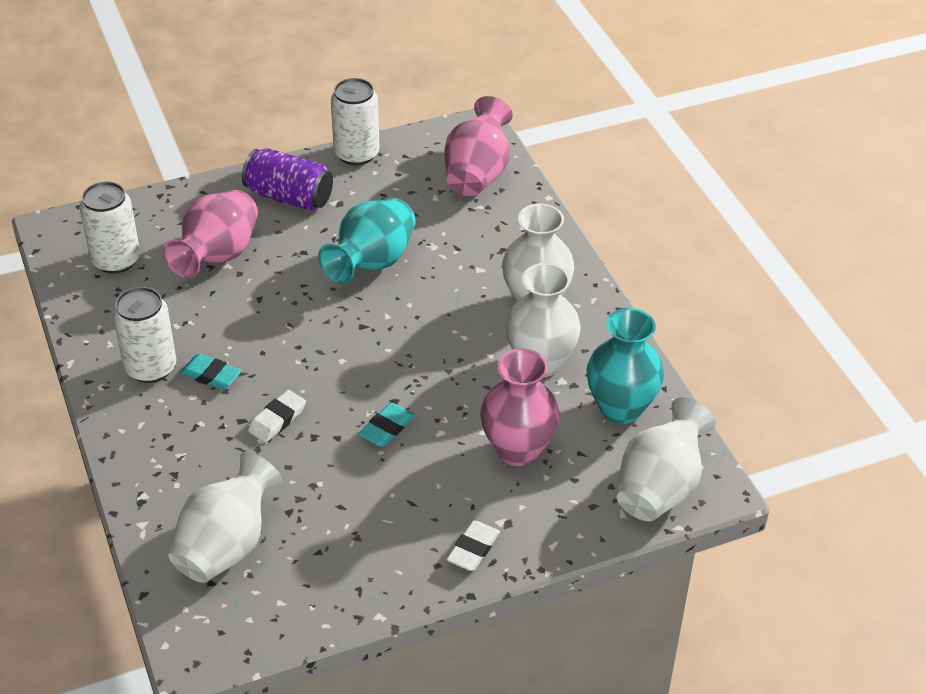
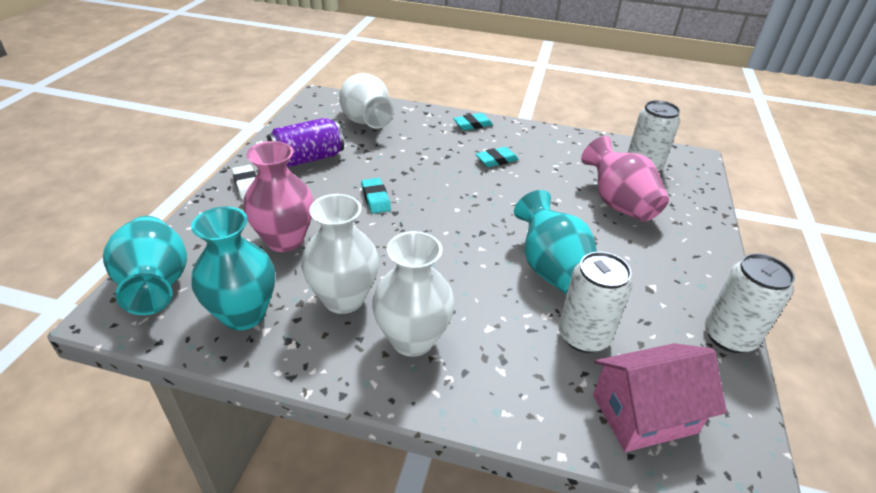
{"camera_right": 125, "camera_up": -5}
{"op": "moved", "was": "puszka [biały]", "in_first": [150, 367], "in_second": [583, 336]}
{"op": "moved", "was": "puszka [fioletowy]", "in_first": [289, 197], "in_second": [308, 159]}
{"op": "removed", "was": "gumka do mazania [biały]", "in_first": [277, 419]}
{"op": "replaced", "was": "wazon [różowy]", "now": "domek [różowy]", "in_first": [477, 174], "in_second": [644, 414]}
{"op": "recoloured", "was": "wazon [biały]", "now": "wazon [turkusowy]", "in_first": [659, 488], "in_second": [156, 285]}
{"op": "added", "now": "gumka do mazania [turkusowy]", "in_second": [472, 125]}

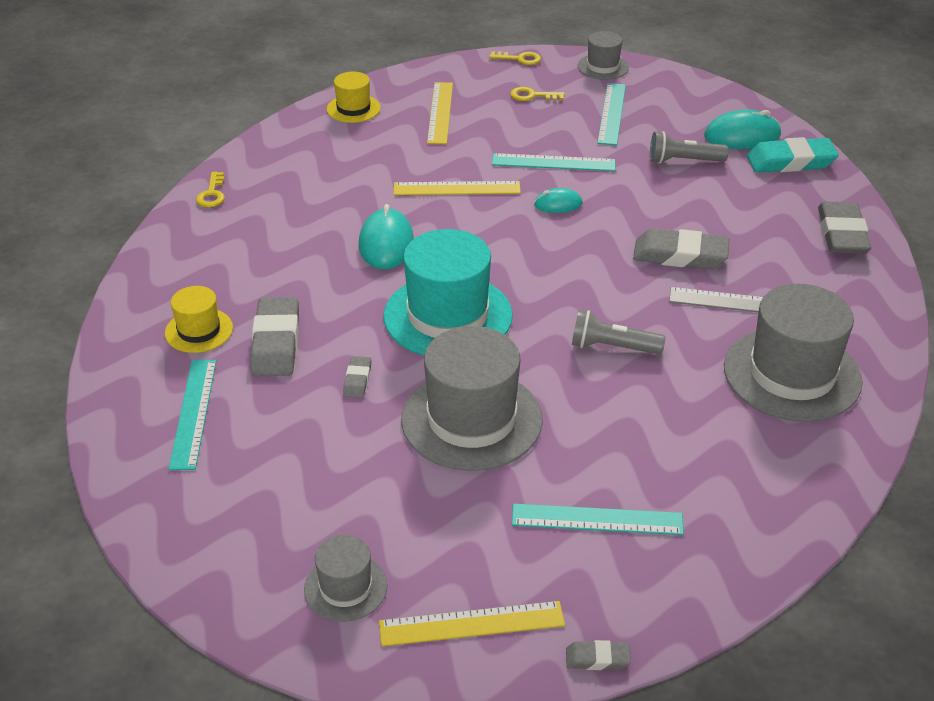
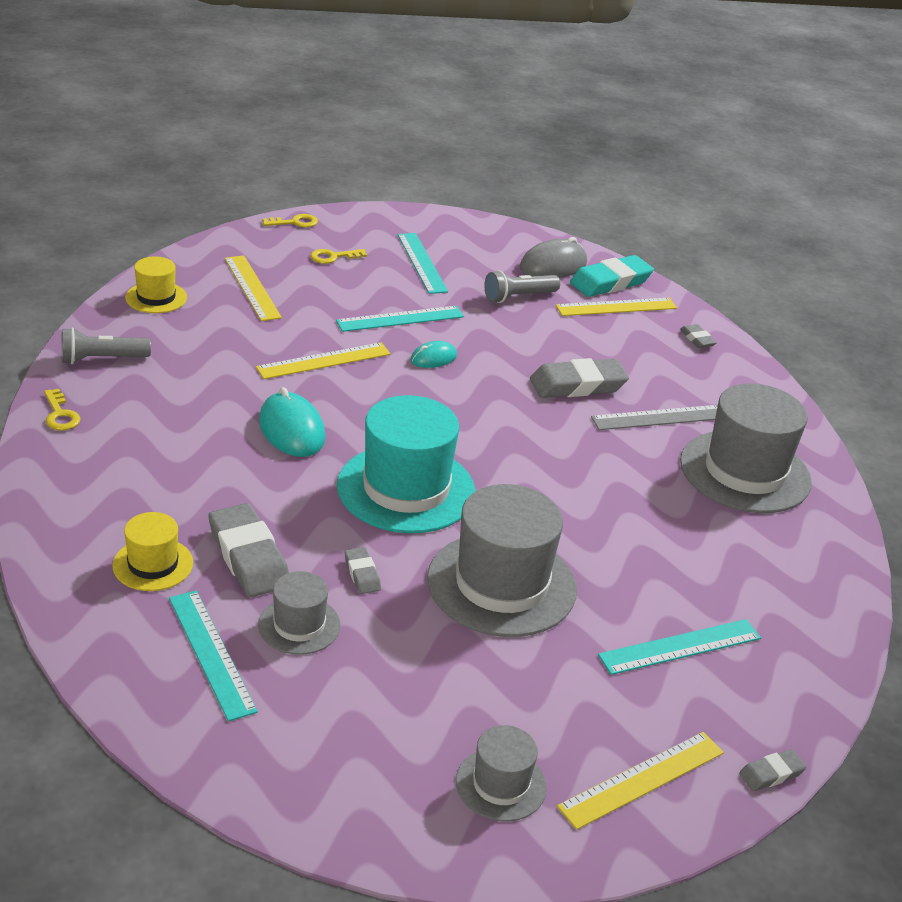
{"camera_right": -30, "camera_up": -5}
{"op": "moved", "was": "latarka [szary]", "in_first": [612, 347], "in_second": [102, 359]}
{"op": "moved", "was": "kapelusz [szary]", "in_first": [603, 67], "in_second": [299, 625]}
{"op": "recoloured", "was": "myszka [turkusowy]", "now": "myszka [szary]", "in_first": [742, 136], "in_second": [553, 265]}
{"op": "resized", "was": "gumka do mazania [szary]", "in_first": [842, 234], "in_second": [697, 339], "ratio": 0.49}
{"op": "added", "now": "linijka [żółty]", "in_second": [616, 307]}

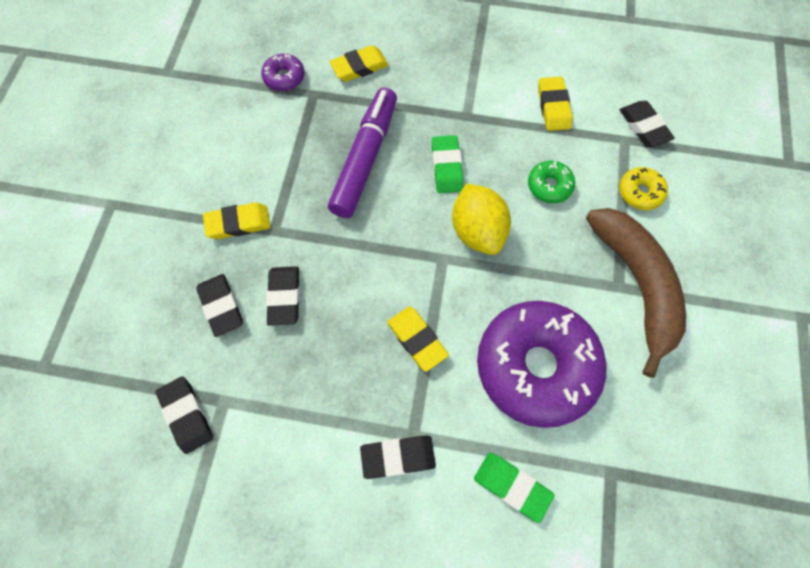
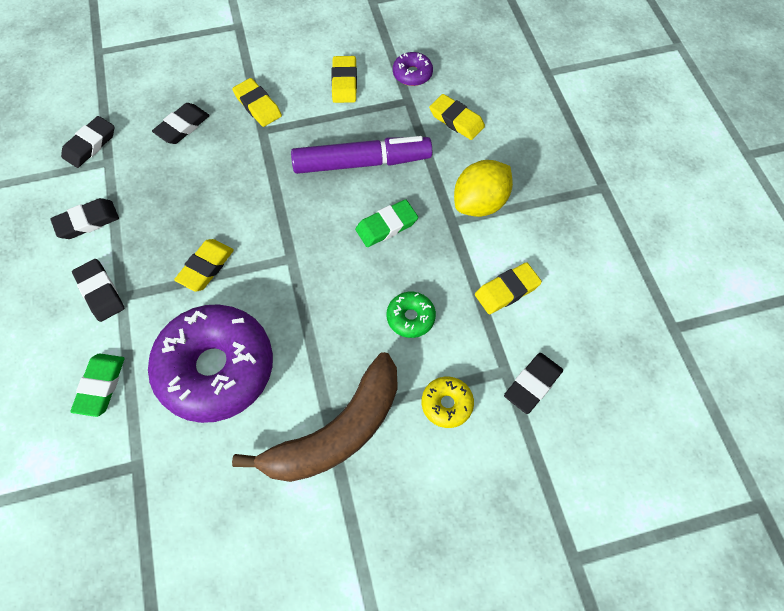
{"camera_right": 65, "camera_up": -5}
{"op": "moved", "was": "gumka do mazania [czarny]", "in_first": [284, 297], "in_second": [87, 221]}
{"op": "moved", "was": "cytryna [żółty]", "in_first": [477, 231], "in_second": [480, 203]}
{"op": "added", "now": "gumka do mazania [żółty]", "in_second": [344, 82]}

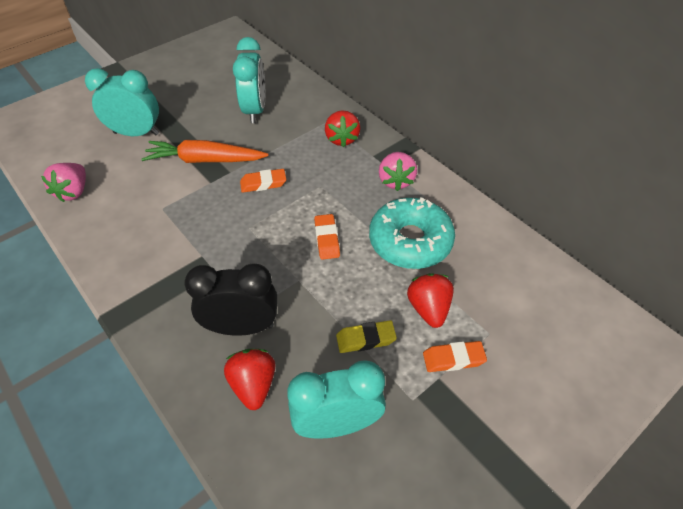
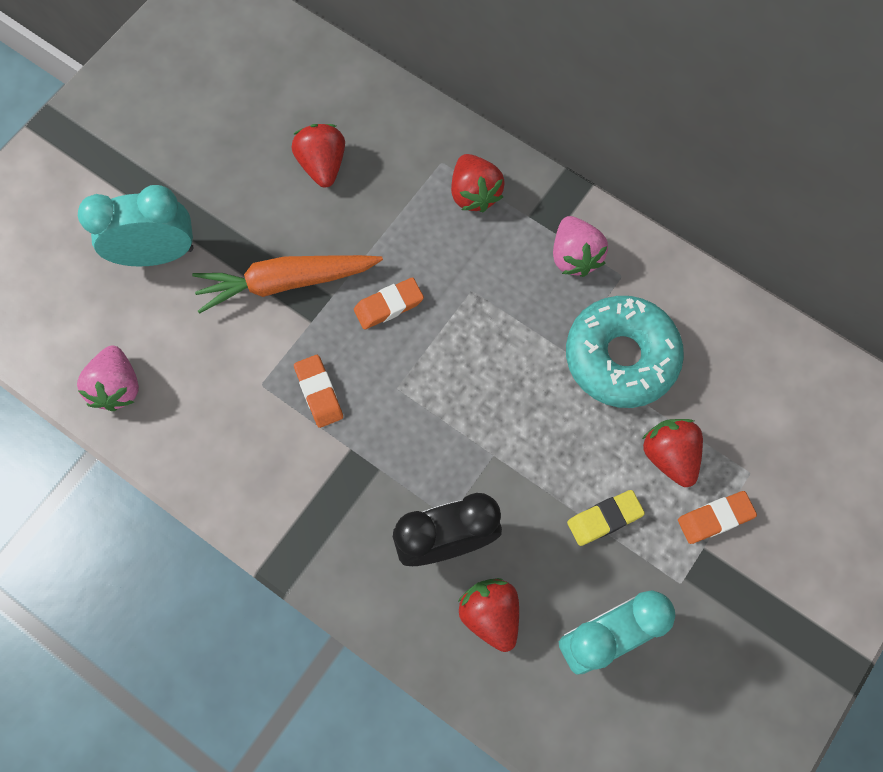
{"camera_right": -15, "camera_up": 20}
{"op": "replaced", "was": "budzik [turkusowy]", "now": "truskawka [czerwony]", "in_first": [255, 110], "in_second": [322, 165]}
{"op": "moved", "was": "gumka do mazania [pomarańczowy]", "in_first": [327, 239], "in_second": [319, 393]}

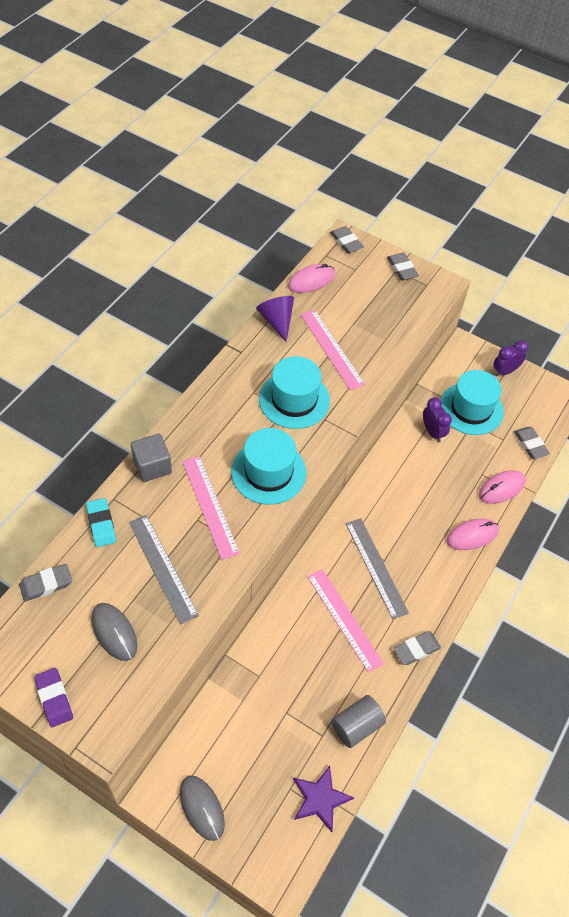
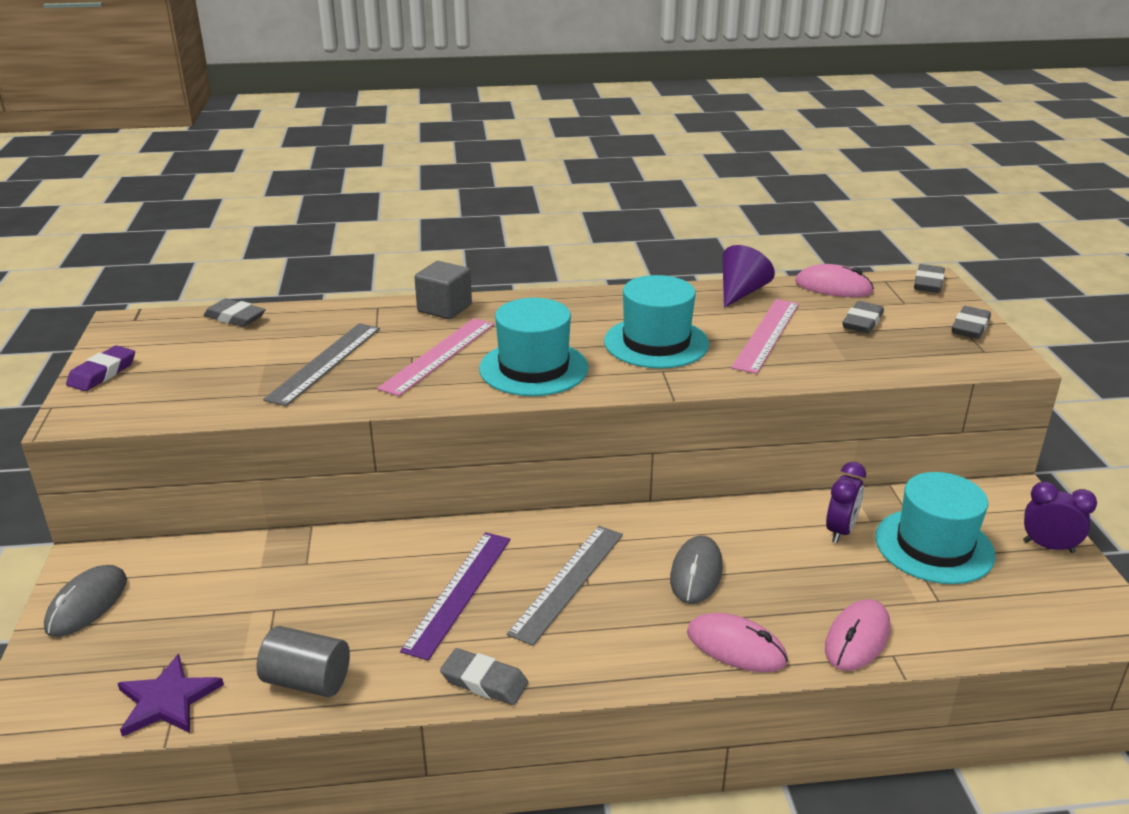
{"camera_right": 55, "camera_up": -25}
{"op": "removed", "was": "gumka do mazania [turkusowy]", "in_first": [101, 524]}
{"op": "moved", "was": "myszka [szary]", "in_first": [114, 632], "in_second": [696, 573]}
{"op": "recoloured", "was": "linijka [różowy]", "now": "linijka [fioletowy]", "in_first": [344, 619], "in_second": [458, 592]}
{"op": "turned", "was": "myszka [różowy]", "in_first": [501, 488], "in_second": [857, 639], "clockwise": -75}
{"op": "moved", "was": "gumka do mazania [szary]", "in_first": [530, 444], "in_second": [862, 322]}

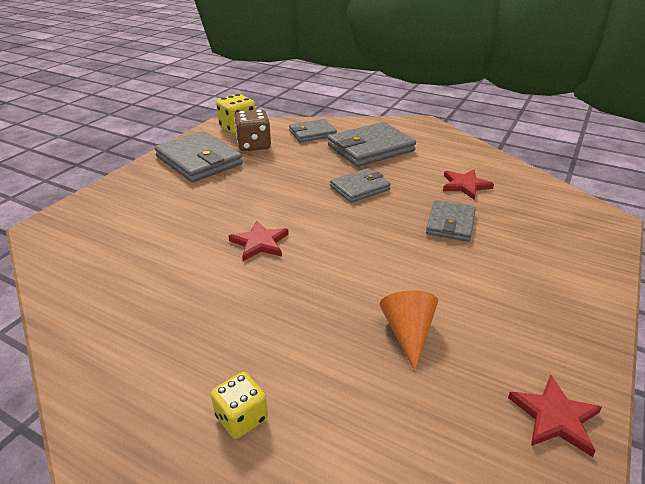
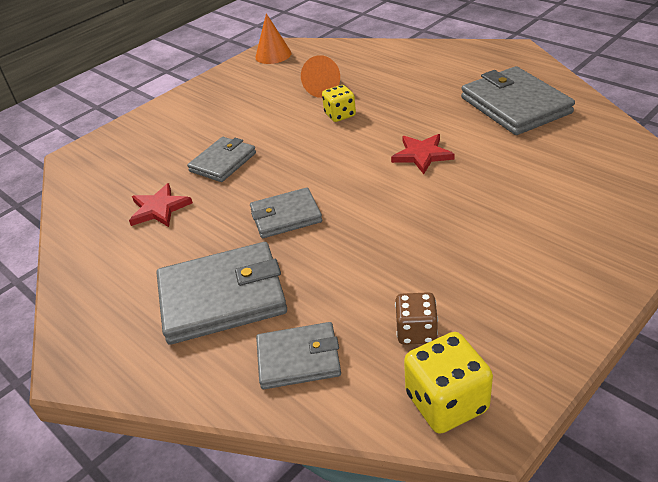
{"camera_right": -160, "camera_up": 5}
{"op": "moved", "was": "portfel [szary]", "in_first": [199, 160], "in_second": [515, 105]}
{"op": "moved", "was": "kostka do gry [żółty]", "in_first": [241, 418], "in_second": [340, 115]}
{"op": "resized", "was": "kostka do gry [brązowy]", "in_first": [254, 145], "in_second": [416, 331], "ratio": 0.66}
{"op": "replaced", "was": "gwiazda [czerwony]", "now": "stożek [pomarańczowy]", "in_first": [555, 417], "in_second": [273, 55]}

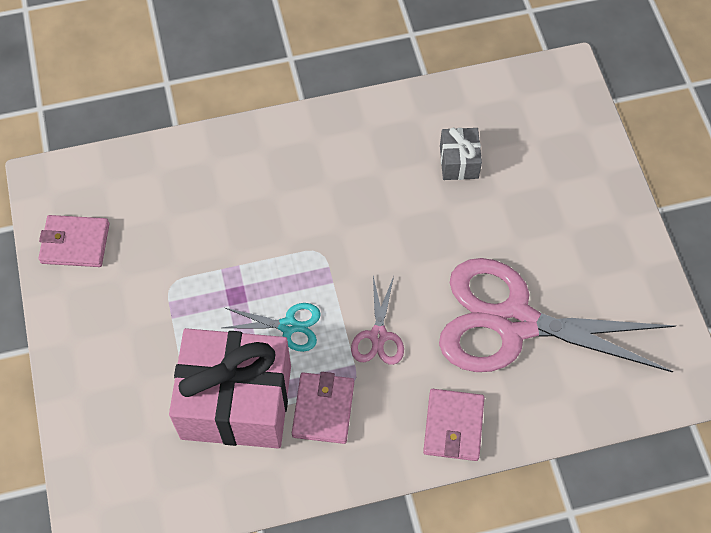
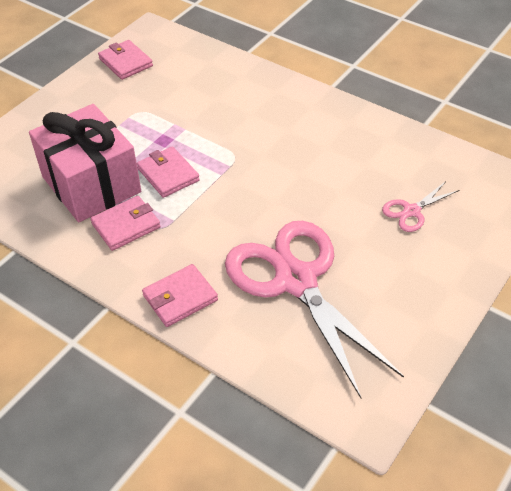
{"camera_right": 50, "camera_up": -15}
{"op": "replaced", "was": "nożyczki [turkusowy]", "now": "portfel [różowy]", "in_first": [289, 326], "in_second": [168, 174]}
{"op": "moved", "was": "nożyczki [różowy]", "in_first": [378, 336], "in_second": [411, 211]}
{"op": "removed", "was": "prezent [szary]", "in_first": [459, 162]}

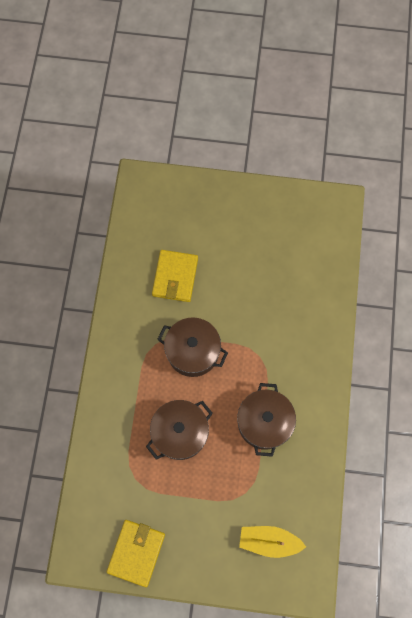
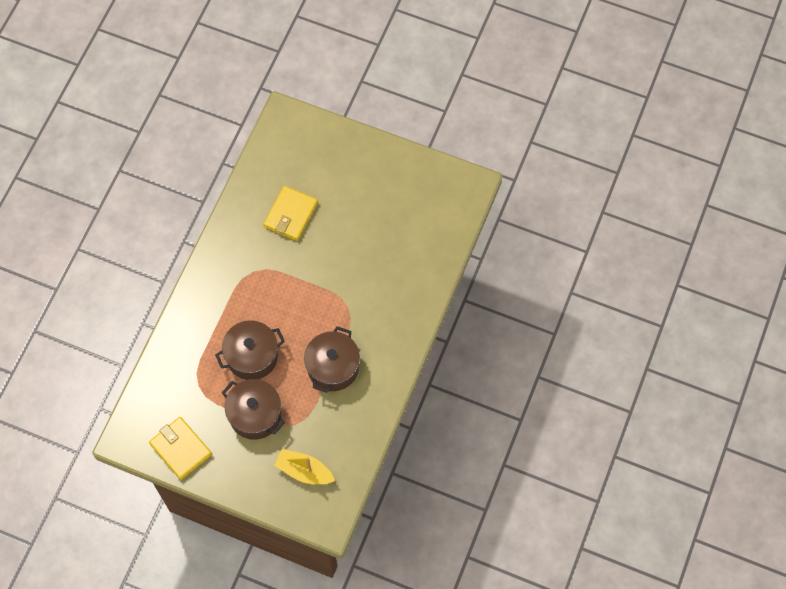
{"camera_right": 15, "camera_up": -5}
{"op": "turned", "was": "portfel [żółty]", "in_first": [136, 552], "in_second": [180, 449], "clockwise": -75}
{"op": "moved", "was": "garnek [brązowy]", "in_first": [193, 352], "in_second": [255, 415]}

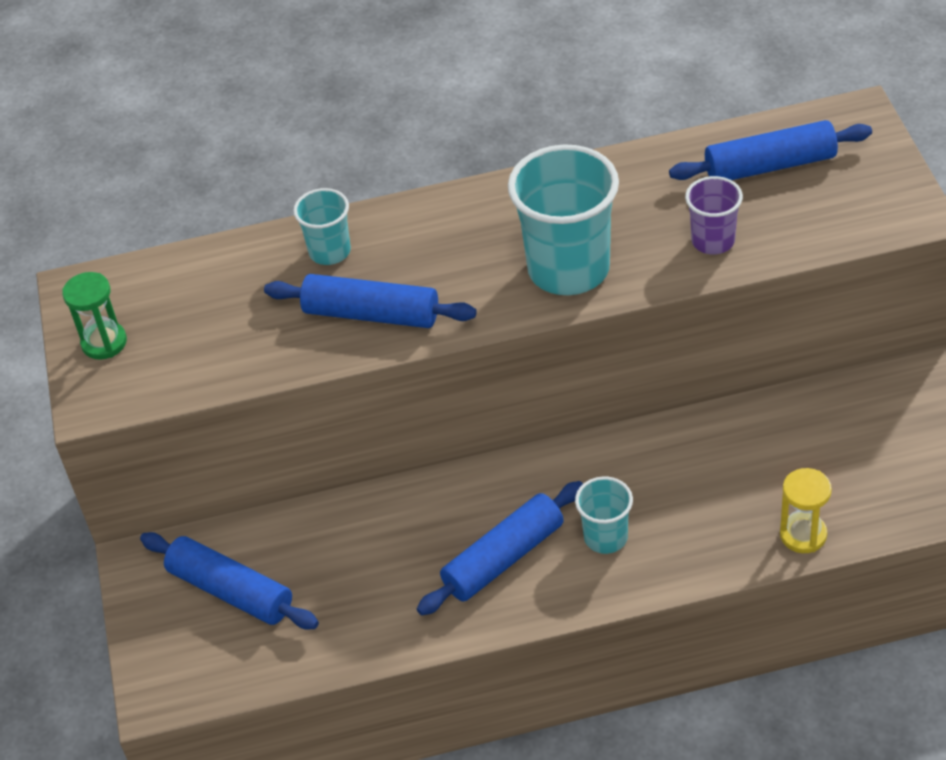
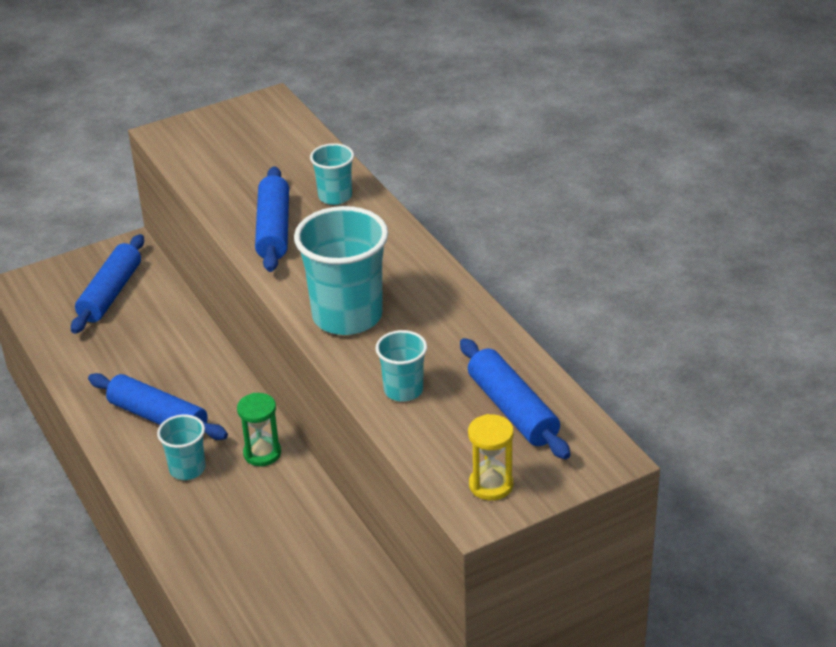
{"camera_right": 70, "camera_up": -10}
{"op": "moved", "was": "klepsydra [zielony]", "in_first": [104, 342], "in_second": [262, 453]}
{"op": "recoloured", "was": "szklanka [fioletowy]", "now": "szklanka [turkusowy]", "in_first": [713, 241], "in_second": [403, 390]}
{"op": "moved", "was": "klepsydra [żółty]", "in_first": [803, 535], "in_second": [491, 485]}

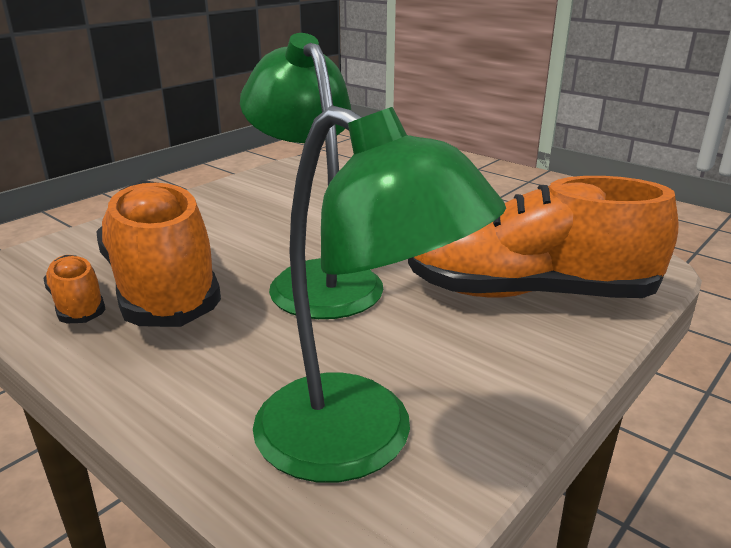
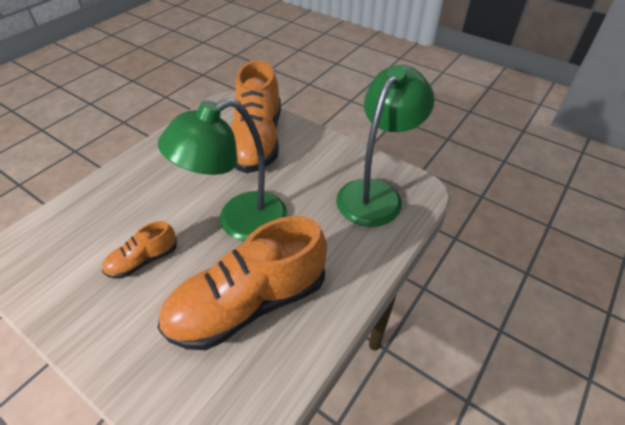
{"camera_right": -95, "camera_up": 20}
{"op": "moved", "was": "but [pomarańczowy]", "in_first": [78, 304], "in_second": [143, 260]}

